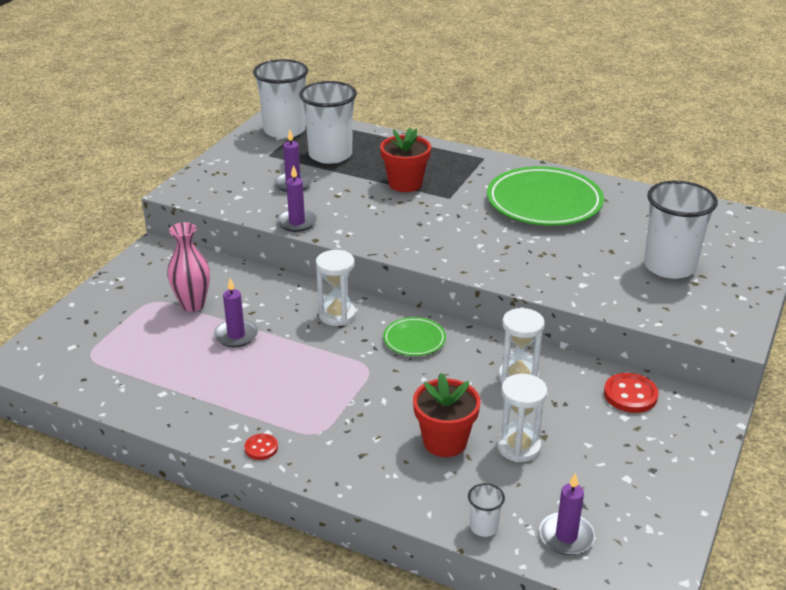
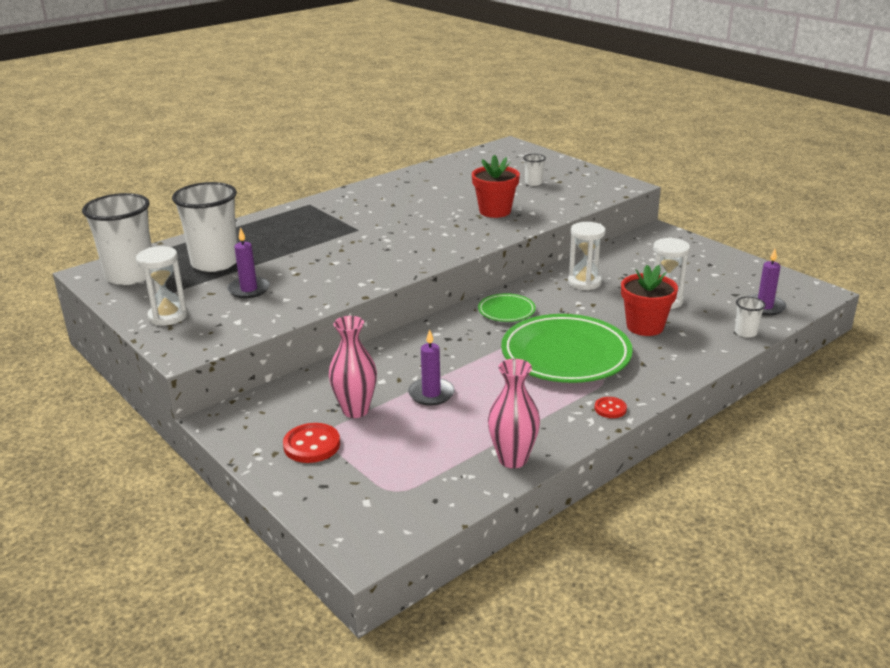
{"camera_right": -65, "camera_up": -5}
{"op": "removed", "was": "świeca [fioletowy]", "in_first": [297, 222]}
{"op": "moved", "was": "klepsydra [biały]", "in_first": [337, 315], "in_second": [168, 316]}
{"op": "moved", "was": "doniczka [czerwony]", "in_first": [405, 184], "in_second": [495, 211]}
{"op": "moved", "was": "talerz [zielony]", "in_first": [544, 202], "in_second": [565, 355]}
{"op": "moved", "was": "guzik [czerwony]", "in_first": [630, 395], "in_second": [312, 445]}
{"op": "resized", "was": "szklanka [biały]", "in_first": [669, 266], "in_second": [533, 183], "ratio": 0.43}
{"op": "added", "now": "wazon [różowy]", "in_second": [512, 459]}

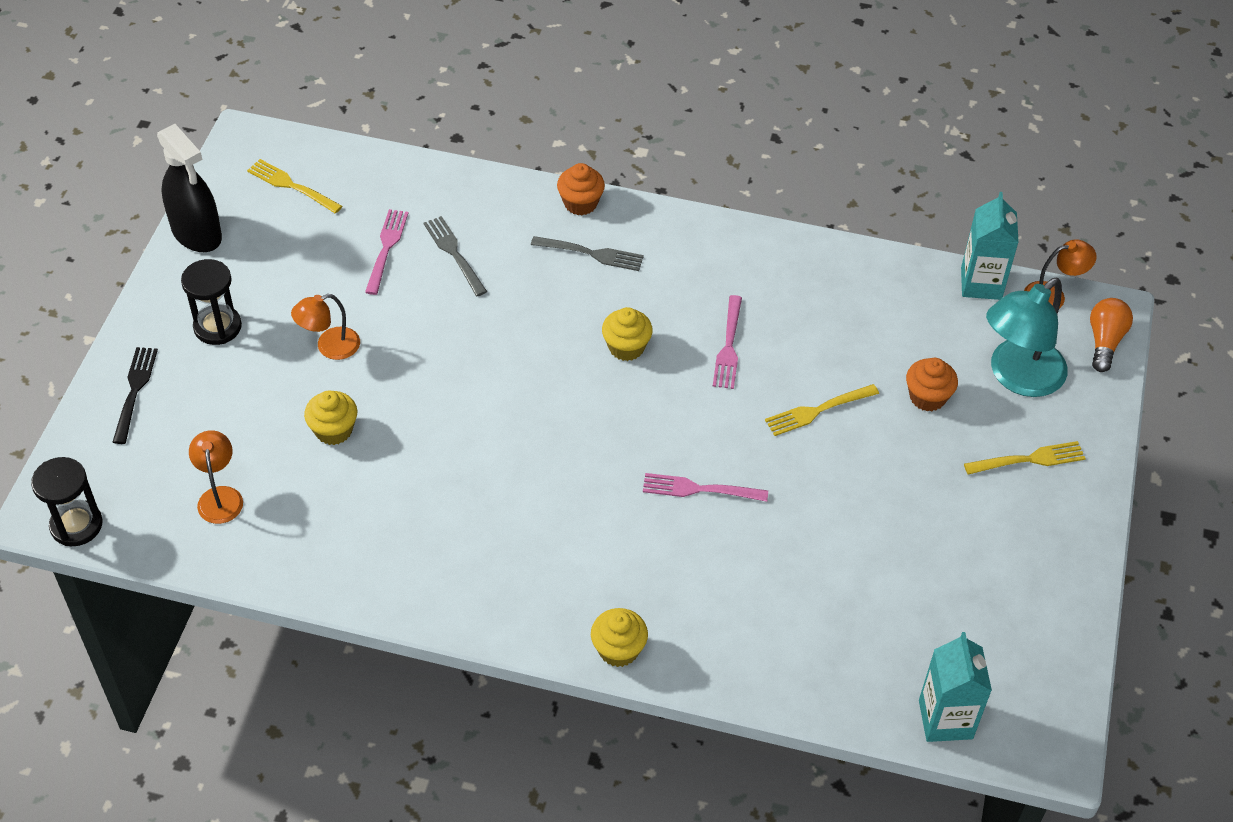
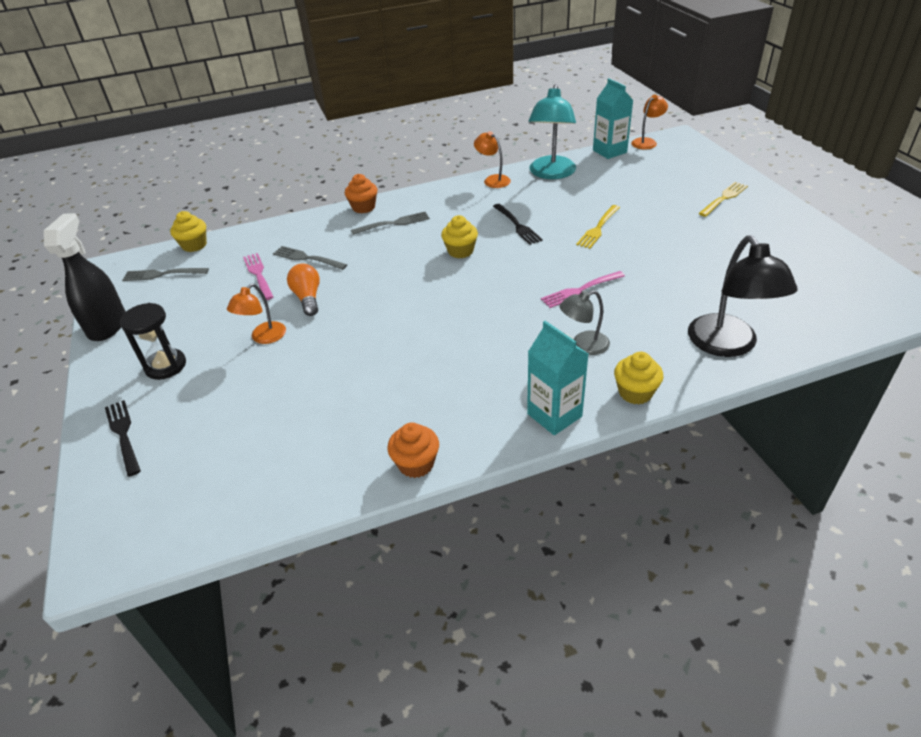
{"camera_right": -30, "camera_up": -10}
{"op": "removed", "was": "klepsydra [czarny]", "in_first": [76, 525]}
{"op": "turned", "was": "spryskiwacz [czarny]", "in_first": [197, 233], "in_second": [107, 325], "clockwise": -105}
{"op": "moved", "was": "lampka [pomarańczowy]", "in_first": [220, 496], "in_second": [493, 180]}
{"op": "recoloured", "was": "widelec [żółty]", "now": "widelec [szary]", "in_first": [291, 186], "in_second": [162, 274]}
{"op": "moved", "was": "muffinka [żółty]", "in_first": [333, 430], "in_second": [194, 245]}
{"op": "recoloured", "was": "widelec [różowy]", "now": "widelec [czarny]", "in_first": [728, 346], "in_second": [517, 225]}
{"op": "moved", "was": "muffinka [pomarańczowy]", "in_first": [927, 397], "in_second": [416, 464]}
{"op": "moved", "was": "karton mleka [turkusowy]", "in_first": [945, 719], "in_second": [554, 415]}
{"op": "moved", "was": "lampka [turkusowy]", "in_first": [1017, 377], "in_second": [551, 173]}
{"op": "moved", "was": "żarówka [pomarańczowy]", "in_first": [1104, 341], "in_second": [308, 298]}
{"op": "added", "now": "lampka [szary]", "in_second": [583, 345]}
{"op": "added", "now": "lampka [czarny]", "in_second": [728, 345]}

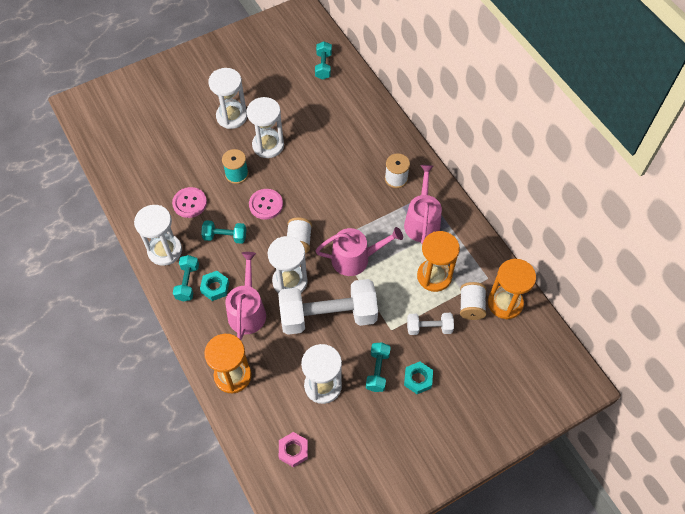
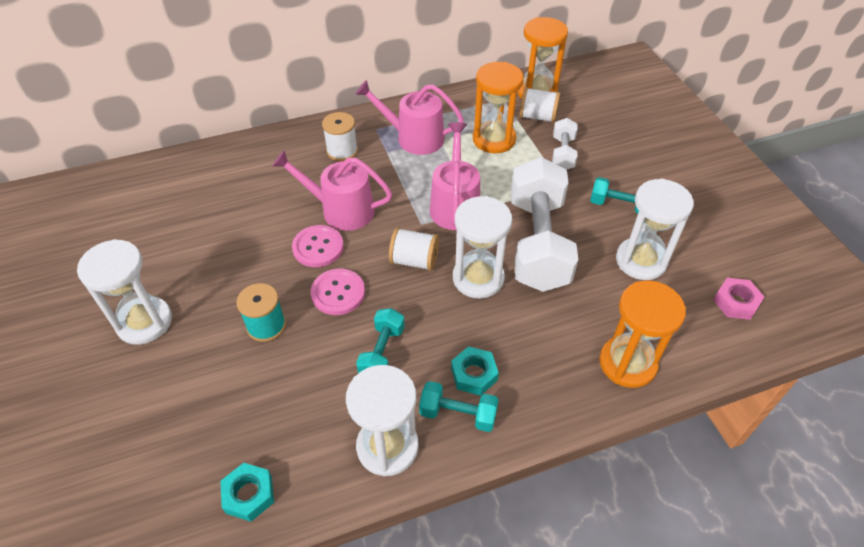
{"camera_right": -80, "camera_up": -10}
{"op": "moved", "was": "guzik [różowy]", "in_first": [190, 203], "in_second": [318, 247]}
{"op": "moved", "was": "konewka [różowy]", "in_first": [247, 311], "in_second": [341, 210]}
{"op": "removed", "was": "klepsydra [biały]", "in_first": [268, 145]}
{"op": "removed", "was": "hantel [turkusowy]", "in_first": [323, 66]}
{"op": "moved", "was": "nakrętka [turkusowy]", "in_first": [418, 379], "in_second": [249, 494]}

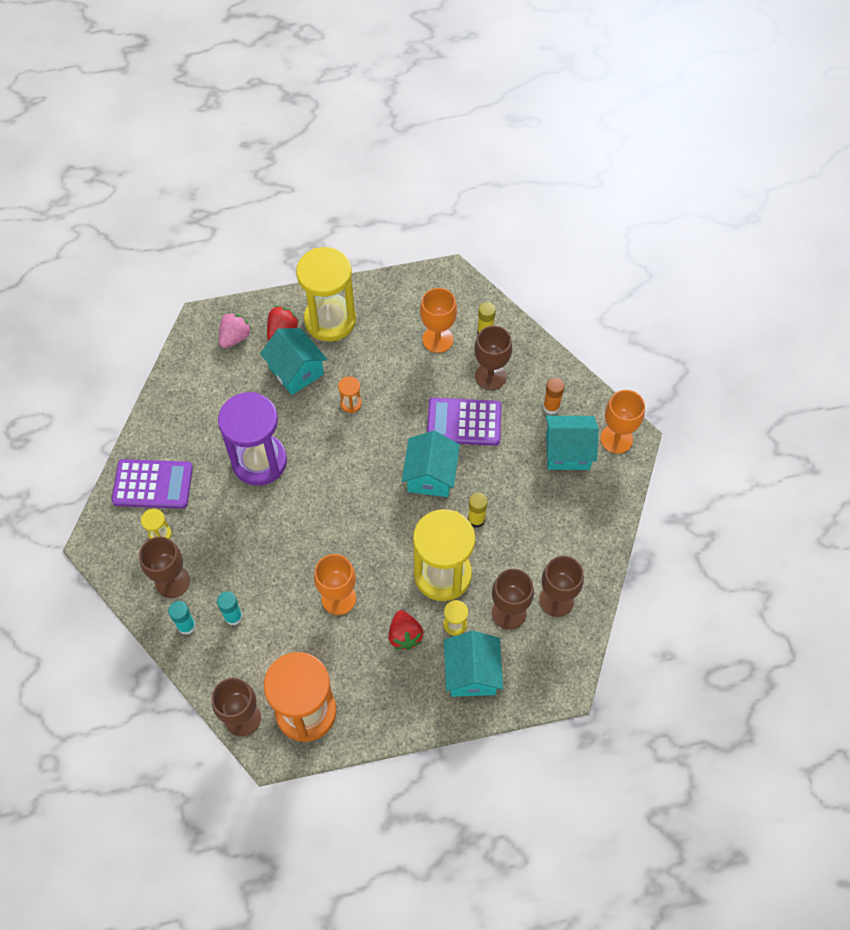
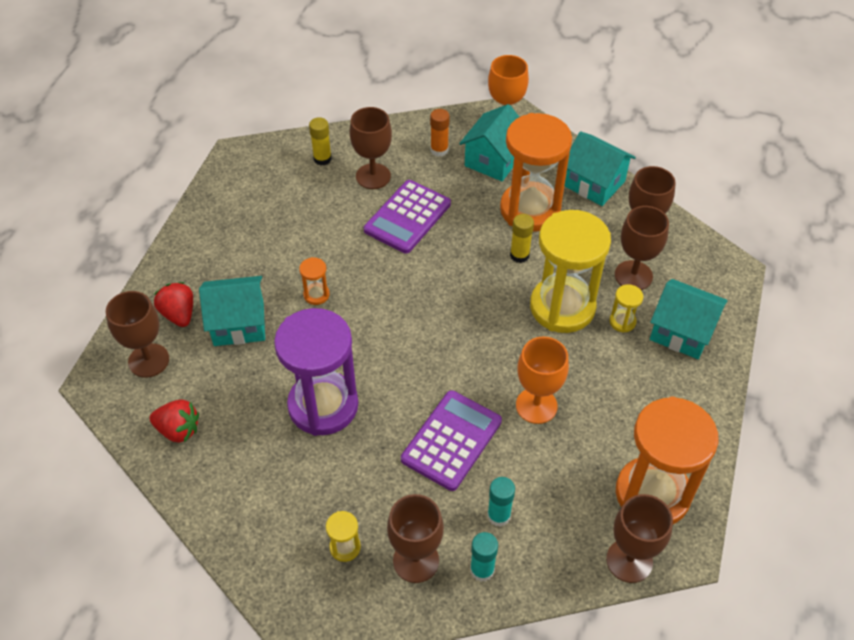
{"camera_right": -60, "camera_up": -10}
{"op": "moved", "was": "kalkulator [fioletowy]", "in_first": [153, 484], "in_second": [451, 440]}
{"op": "replaced", "was": "truskawka [różowy]", "now": "kielich [brązowy]", "in_first": [235, 337], "in_second": [148, 360]}
{"op": "removed", "was": "klepsydra [żółty]", "in_first": [330, 320]}
{"op": "moved", "was": "truskawka [czerwony]", "in_first": [405, 635], "in_second": [178, 430]}
{"op": "moved", "was": "domek [turkusowy]", "in_first": [430, 475], "in_second": [594, 183]}
{"op": "removed", "was": "kielich [pomarańczowy]", "in_first": [437, 339]}
{"op": "added", "now": "klepsydra [pomarańczowy]", "in_second": [530, 210]}

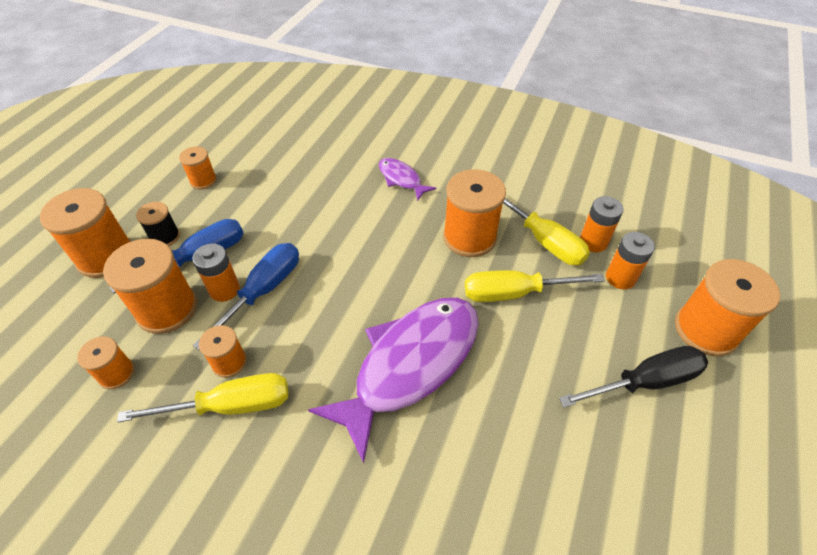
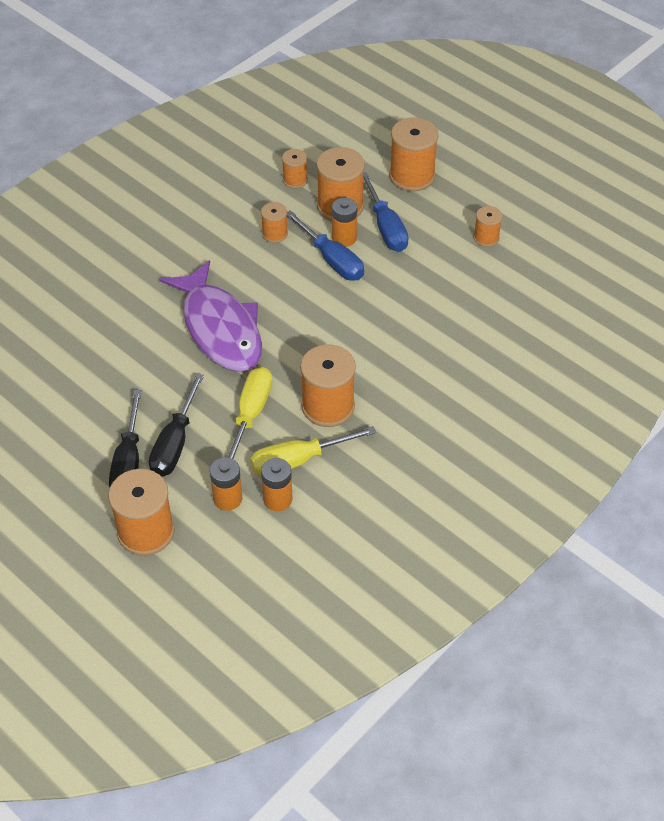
{"camera_right": 110, "camera_up": 0}
{"op": "removed", "was": "śrubokręt [żółty]", "in_first": [230, 406]}
{"op": "removed", "was": "szpulka [czarny]", "in_first": [165, 237]}
{"op": "removed", "was": "ryba [fioletowy]", "in_first": [401, 179]}
{"op": "added", "now": "śrubokręt [czarny]", "in_second": [175, 443]}

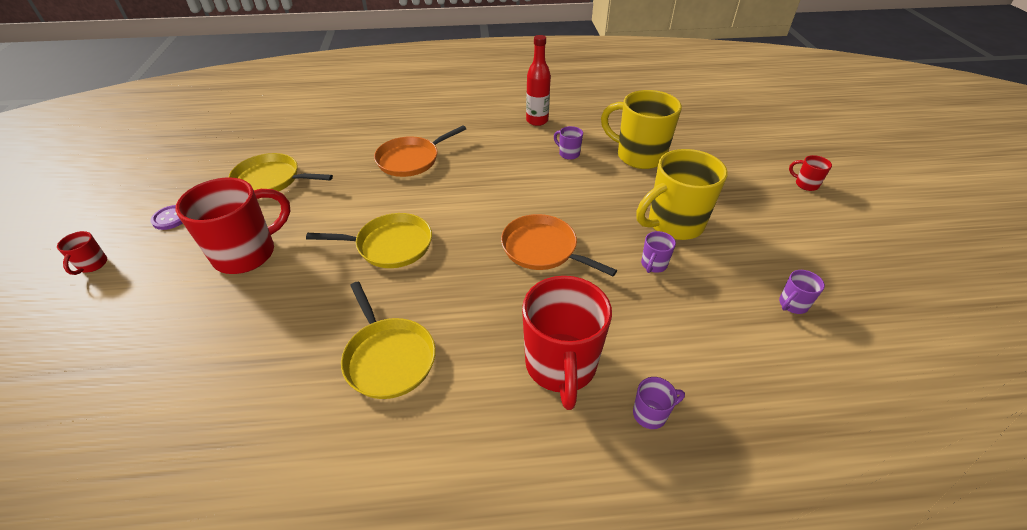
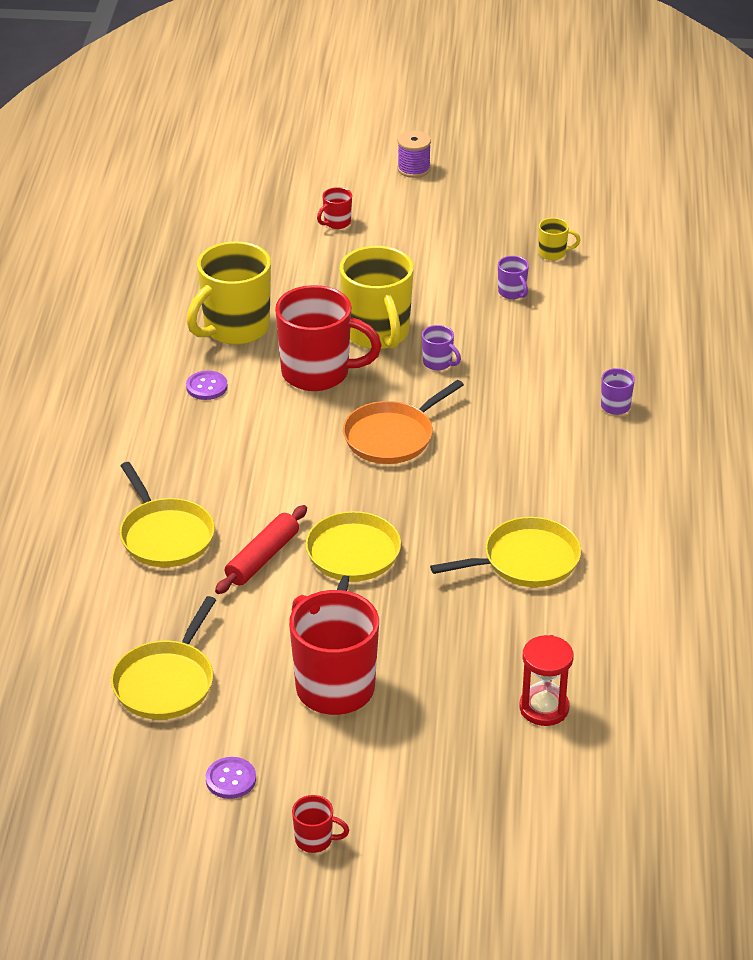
{"camera_right": -80, "camera_up": -5}
{"op": "recoloured", "was": "patelnia [pomarańczowy]", "now": "patelnia [żółty]", "in_first": [411, 160], "in_second": [165, 536]}
{"op": "moved", "was": "kubek [czerwony]", "in_first": [560, 366], "in_second": [318, 373]}
{"op": "removed", "was": "butelka [czerwony]", "in_first": [537, 121]}
{"op": "replaced", "was": "kubek [fioletowy]", "now": "guzik [fioletowy]", "in_first": [568, 154], "in_second": [206, 387]}
{"op": "added", "now": "wałek do ciasta [czerwony]", "in_second": [262, 558]}
{"op": "added", "now": "szpulka [fioletowy]", "in_second": [413, 169]}
{"op": "added", "now": "klepsydra [czerwony]", "in_second": [544, 708]}
{"op": "added", "now": "kubek [żółty]", "in_second": [553, 253]}

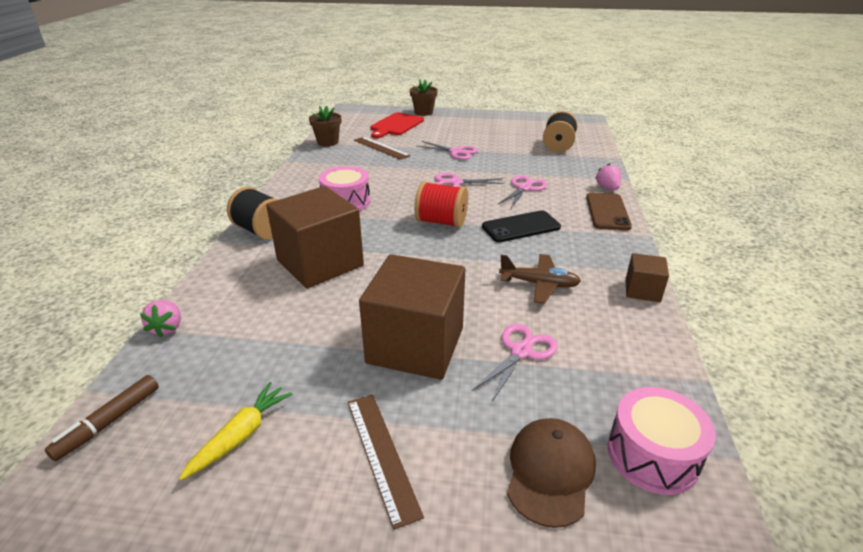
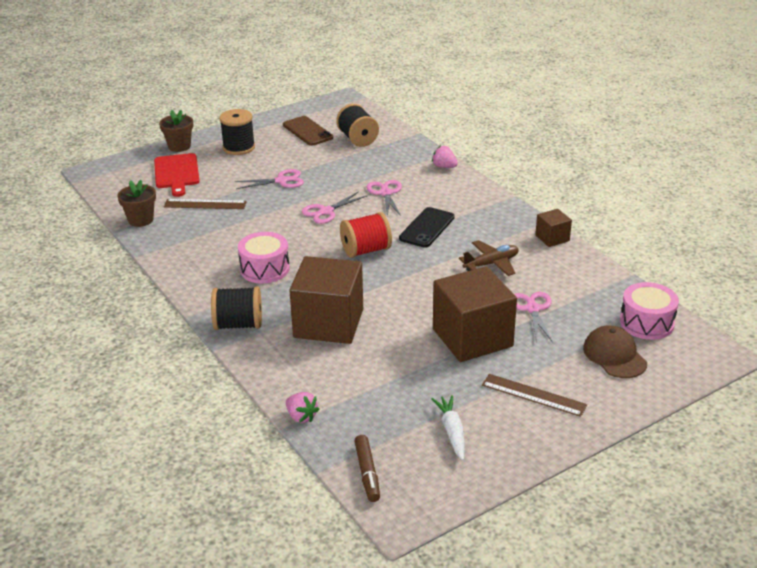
{"camera_right": -40, "camera_up": 0}
{"op": "recoloured", "was": "marchewka [żółty]", "now": "marchewka [biały]", "in_first": [241, 435], "in_second": [452, 431]}
{"op": "moved", "was": "telefon [brązowy]", "in_first": [607, 211], "in_second": [307, 131]}
{"op": "added", "now": "szpulka [czarny]", "in_second": [239, 147]}

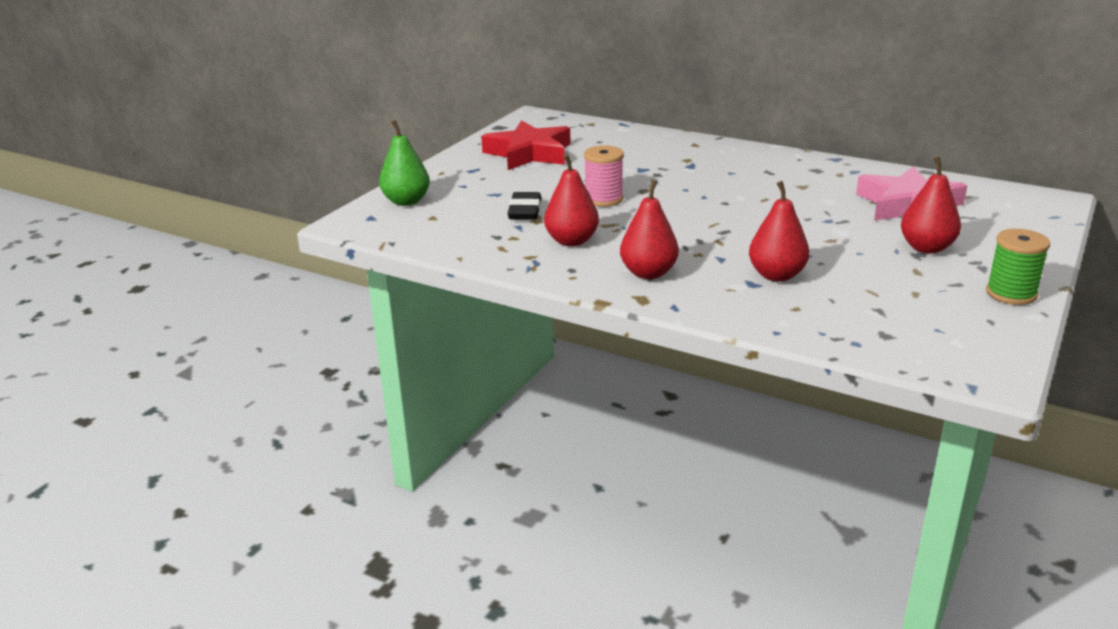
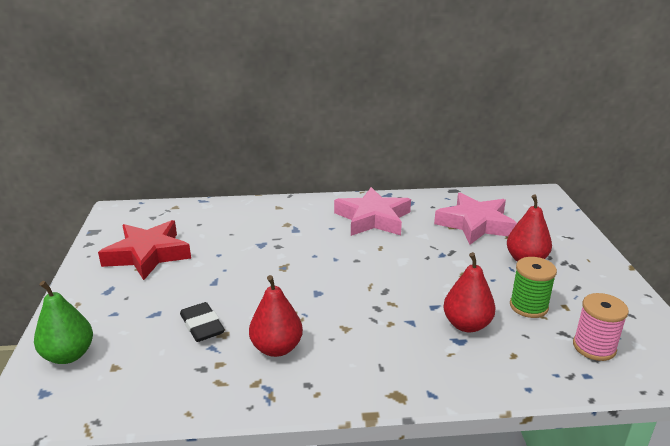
{"camera_right": -35, "camera_up": 0}
{"op": "moved", "was": "szpulka [różowy]", "in_first": [603, 199], "in_second": [594, 347]}
{"op": "removed", "was": "gruszka [czerwony]", "in_first": [648, 273]}
{"op": "moved", "was": "szpulka [zielony]", "in_first": [1011, 294], "in_second": [528, 306]}
{"op": "added", "now": "gwiazda [różowy]", "in_second": [373, 218]}

